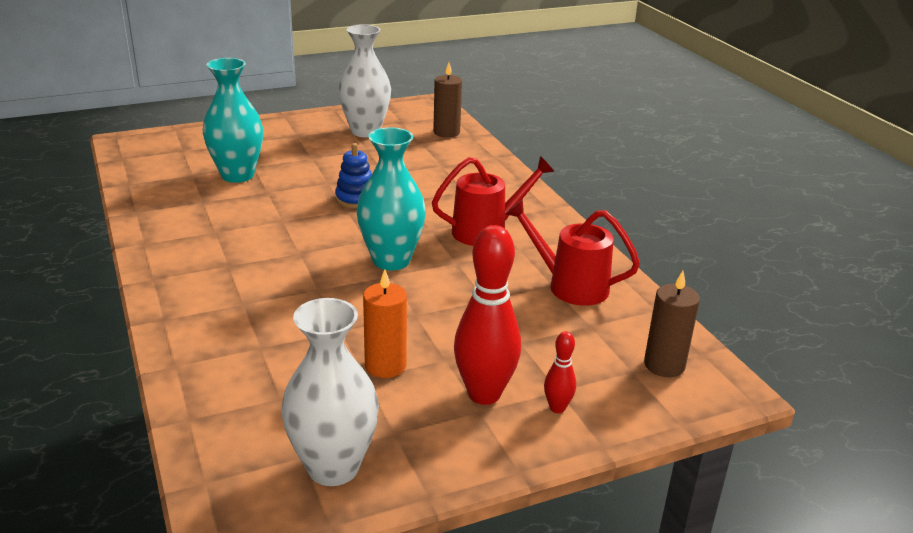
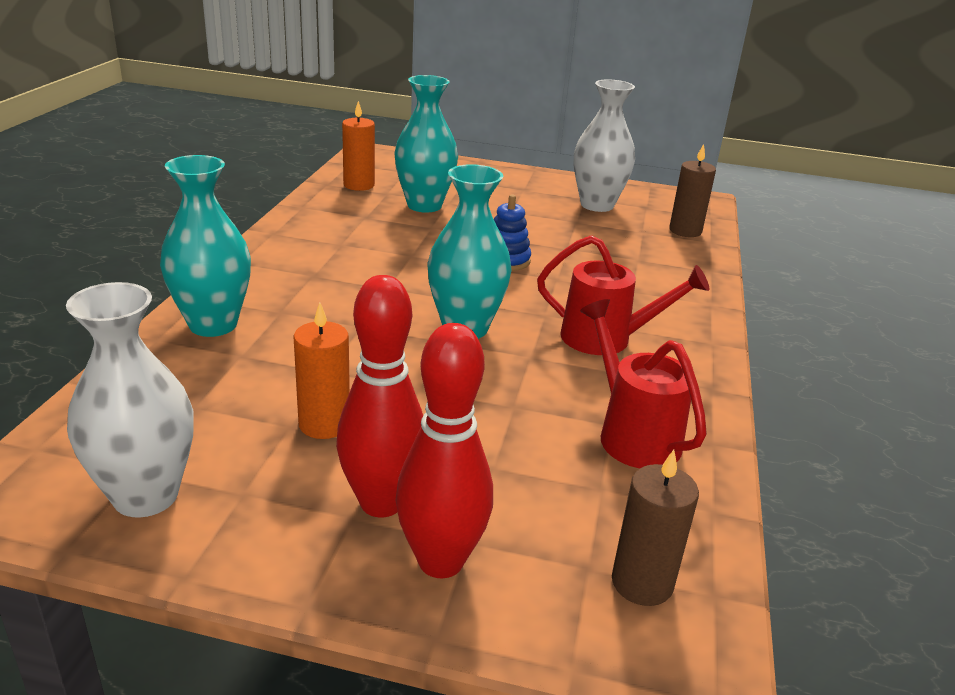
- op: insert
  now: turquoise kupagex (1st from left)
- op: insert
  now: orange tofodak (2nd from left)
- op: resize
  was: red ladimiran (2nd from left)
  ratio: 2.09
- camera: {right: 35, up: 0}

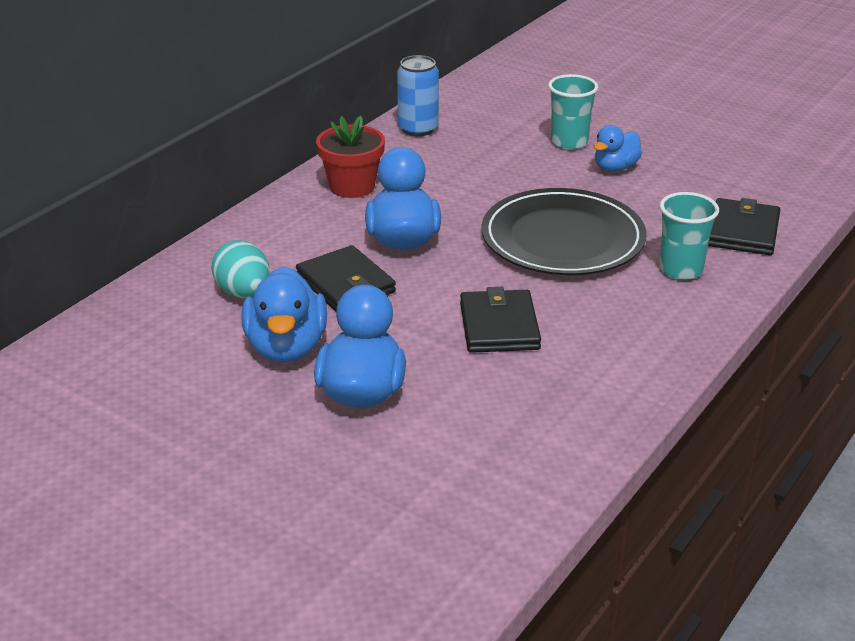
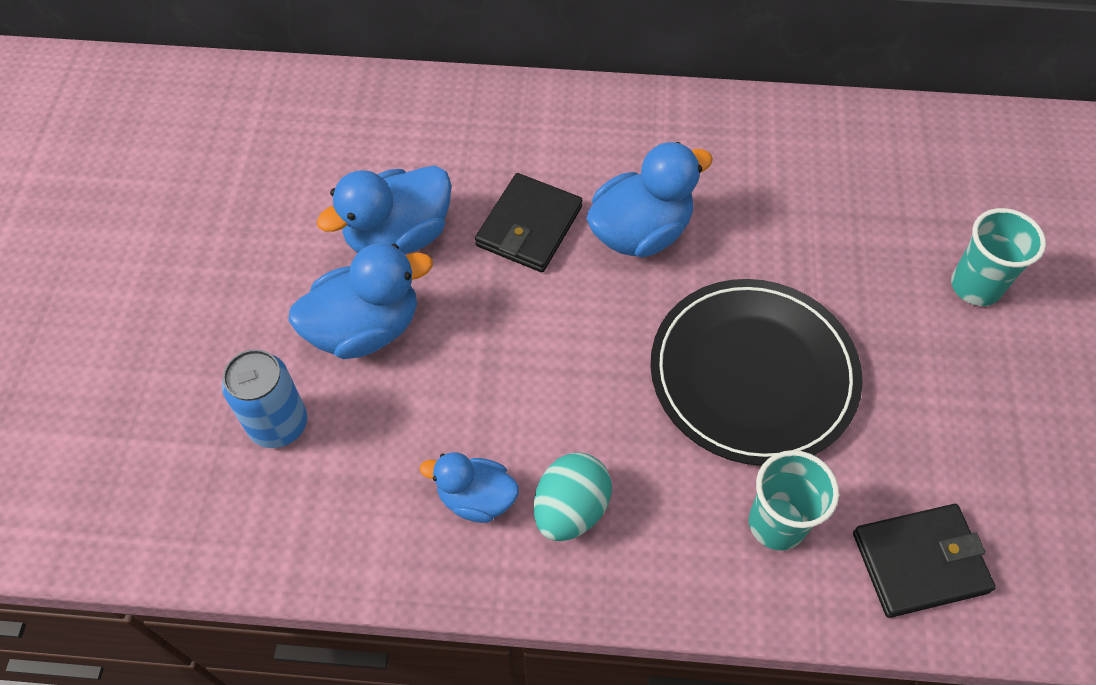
- op: delete
  was: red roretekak
- op: delete
  was: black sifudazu (2nd from left)
- op: move
  was: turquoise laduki
- op: move
  was: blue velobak
- op: move
  was: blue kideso (4th from left in the first image)
  now: blue kideso (3rd from left)
- camera: {right: 60, up: 25}

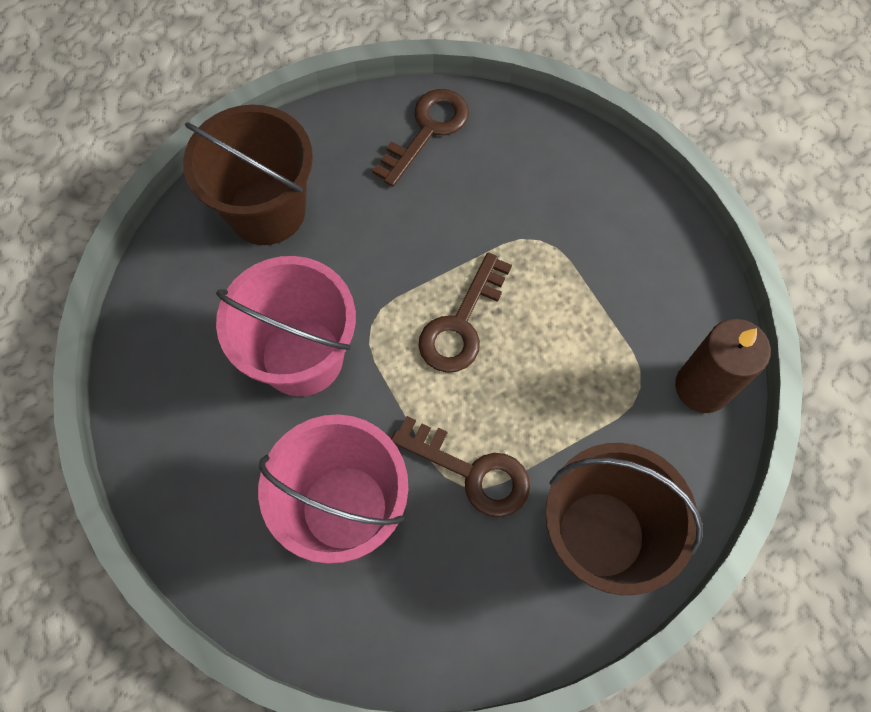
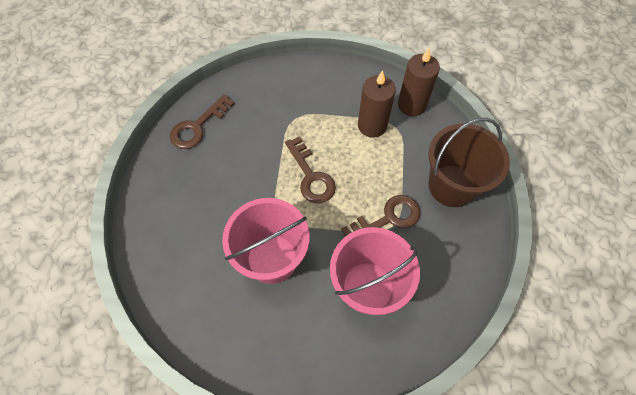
- op: delete
  was: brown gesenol (1st from left)
- op: insert
  now: brown tofodak (1st from left)
- op: rotate
  was: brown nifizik (1st from left)
  clockwise: -120
- camera: {right: -55, up: -5}

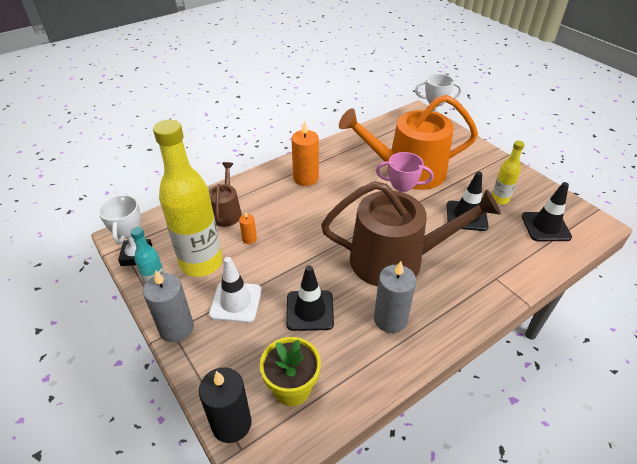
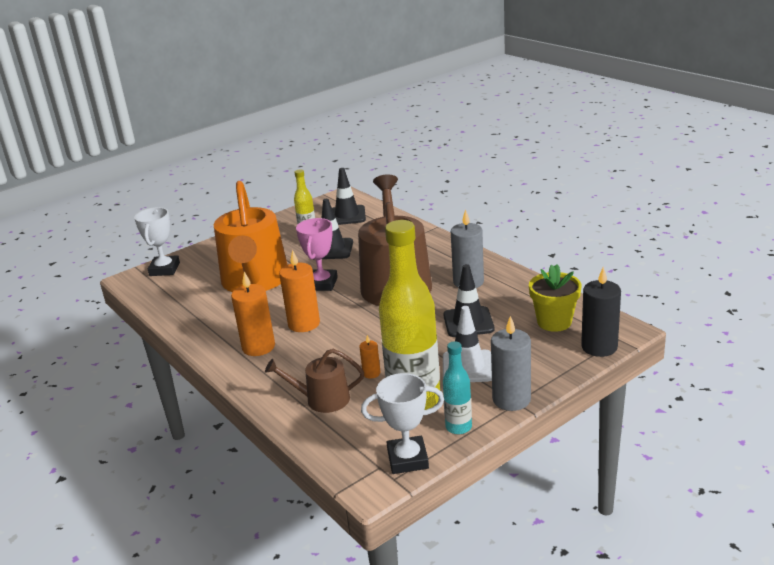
- op: insert
  now: orange tofodak (2nd from left)
- camera: {right: -90, up: -15}

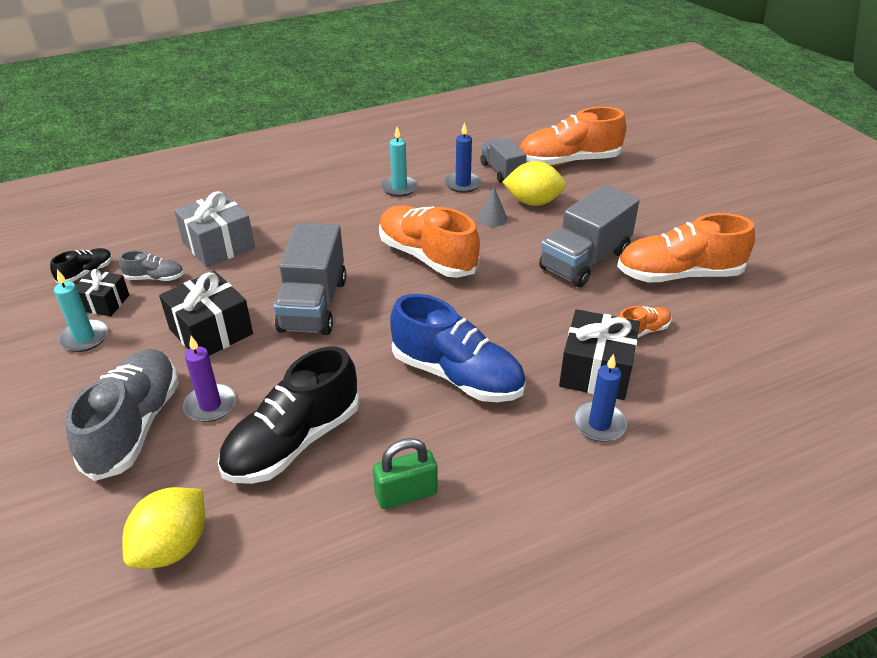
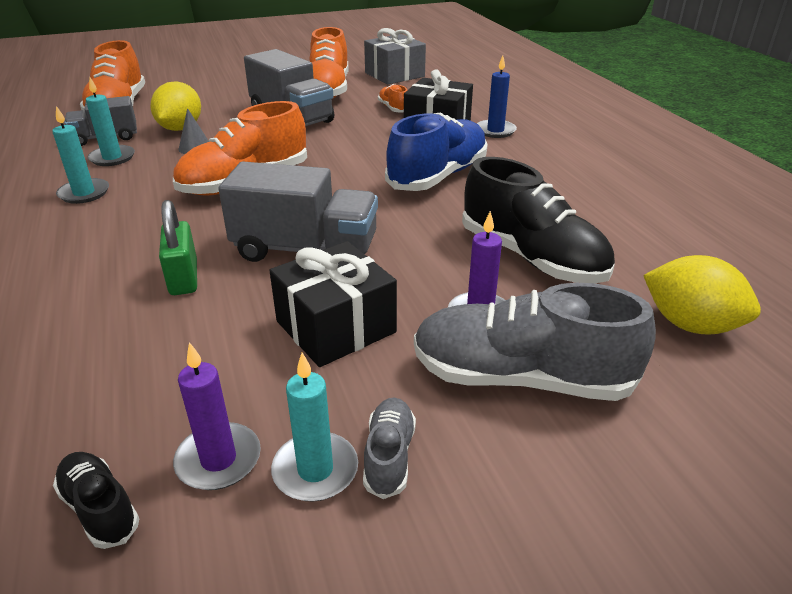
- op: move
  was: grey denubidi (2nd from left in the first image)
  now: grey denubidi (1st from left)
- op: move
  was: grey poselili
- op: move
  was: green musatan
- op: replace
  was: black poselili (1st from left)
  now: purple tofodak (1st from left)
- op: recolor
  was: blue tofodak (1st from left)
  now: turquoise tofodak (2nd from left)
- camera: {right: -85, up: -5}

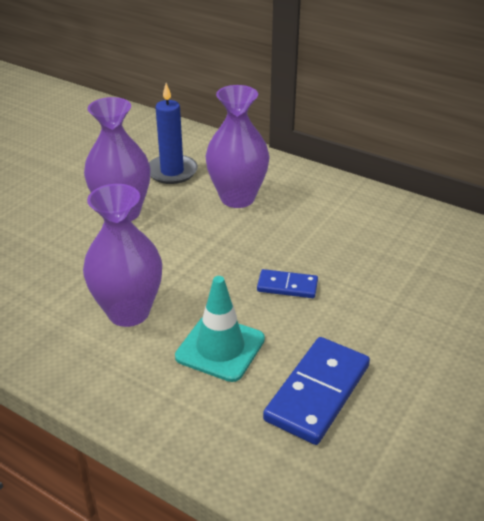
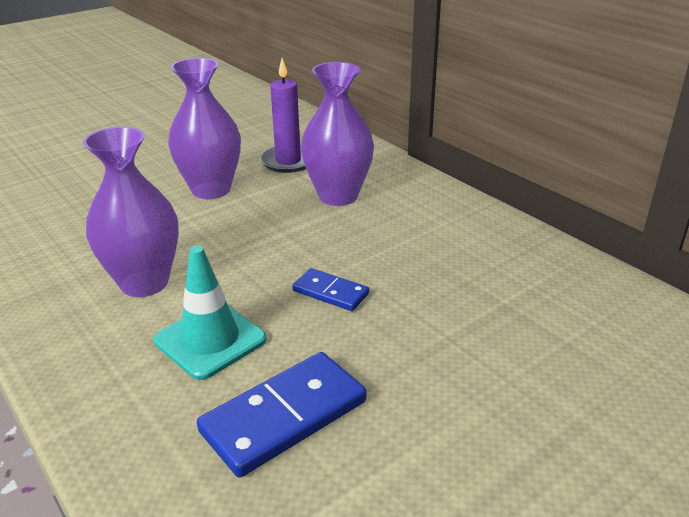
- op: recolor
  was: blue tofodak
  now: purple tofodak
- camera: {right: 20, up: -5}

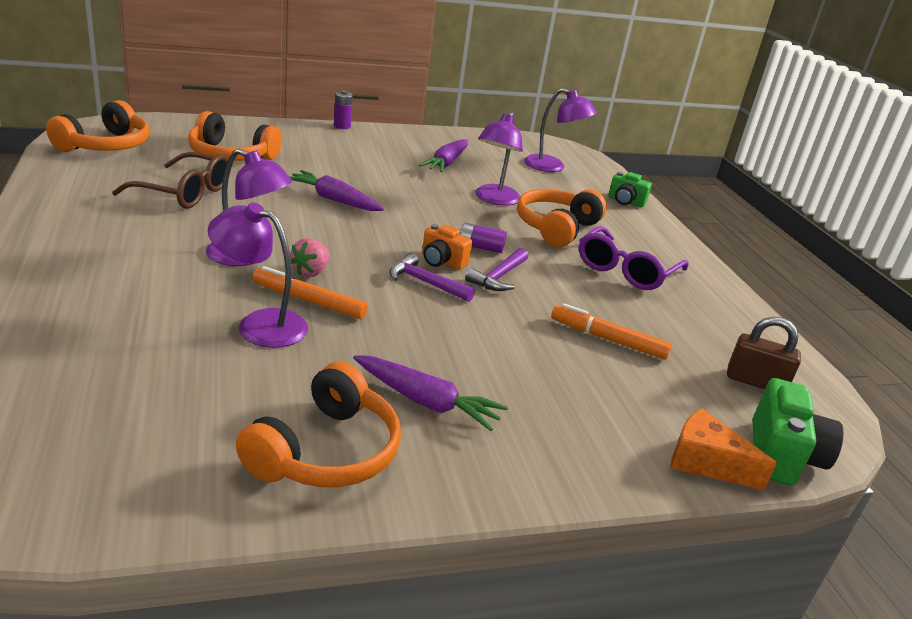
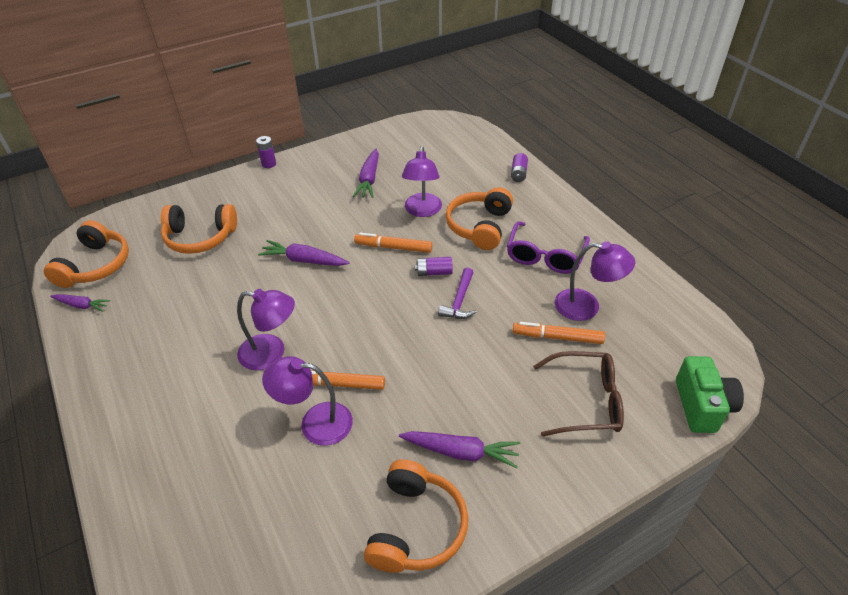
- op: delete
  was: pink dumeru
- op: delete
  was: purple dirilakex (1st from left)
- op: delete
  was: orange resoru
- op: delete
  was: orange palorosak
- op: delete
  was: brown musatan
- op: insert
  now: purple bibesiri (1st from left)
- op: insert
  now: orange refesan (2nd from left)
- op: move
  was: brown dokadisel
- op: move
  was: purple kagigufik (4th from left)
- op: replace
  was: green resoru (1st from left)
  now: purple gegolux (3rd from left)
- camera: {right: -10, up: 15}

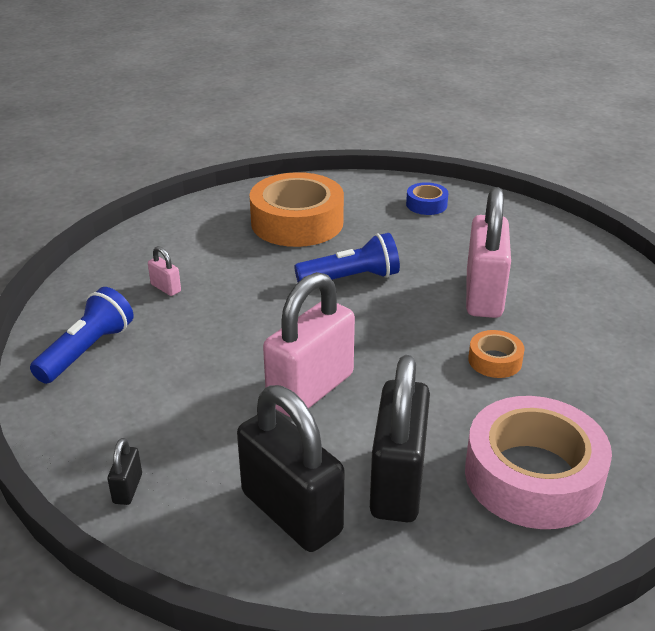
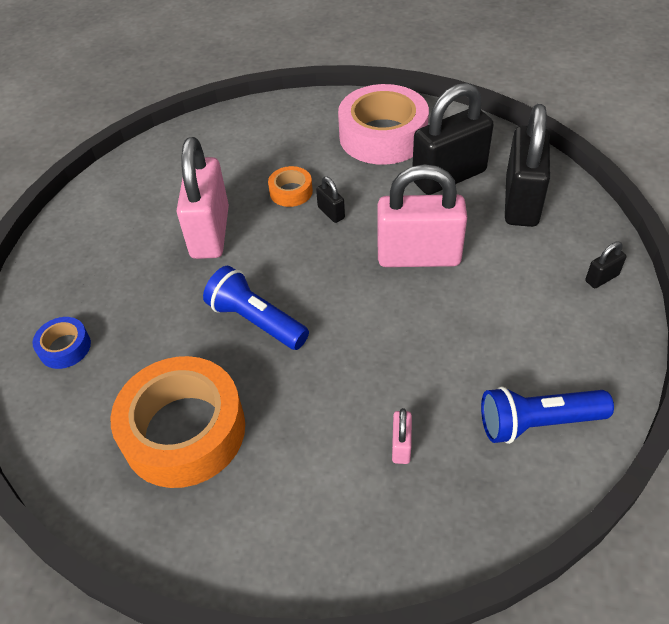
- op: insert
  now: black musatan (1st from left)
- op: rotate
  was: pink musatan (3rd from left in the first image)
  clockwise: -60
- camera: {right: -125, up: 15}

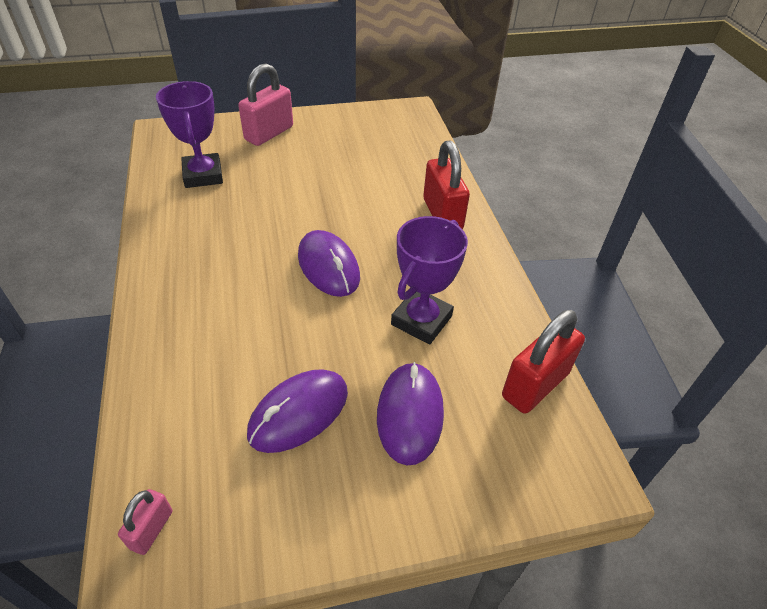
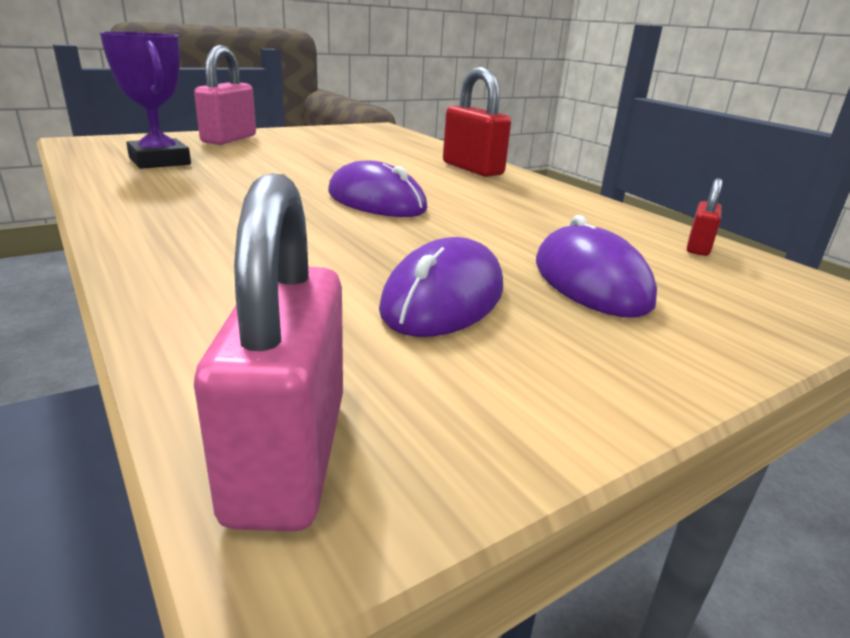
- op: delete
  was: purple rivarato (2nd from left)
- op: resize
  was: pink musatan (1st from left in the first image)
  ratio: 1.92
- op: resize
  was: red musatan (2nd from left)
  ratio: 0.52
- camera: {right: -20, up: -20}

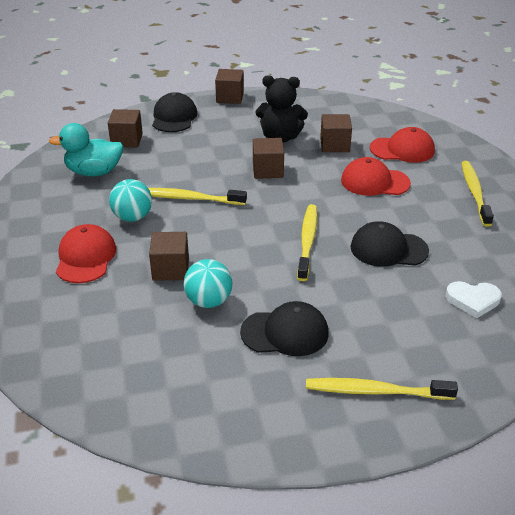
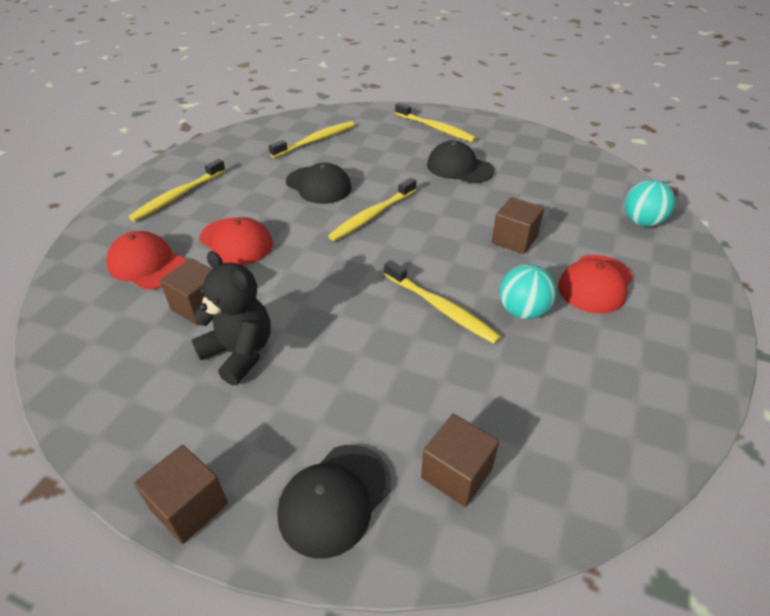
- op: delete
  was: turquoise kideso
- op: delete
  was: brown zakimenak (4th from left)
- op: move
  was: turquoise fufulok (2nd from left)
- op: replace
  was: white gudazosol
  now: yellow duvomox (2nd from left)
- camera: {right: -145, up: 5}

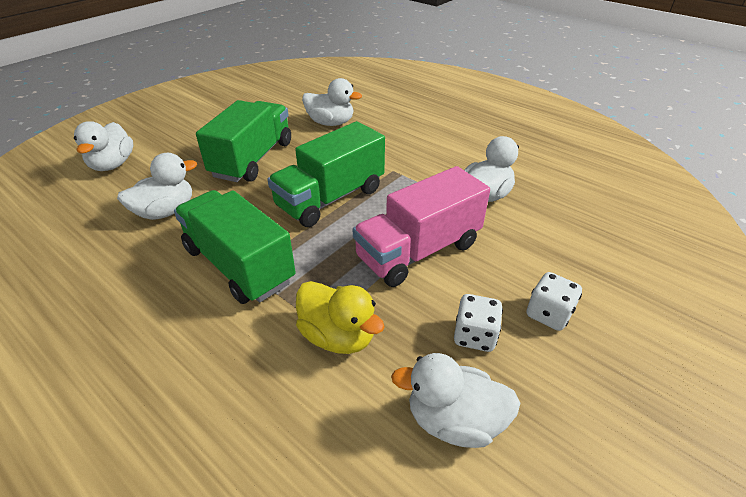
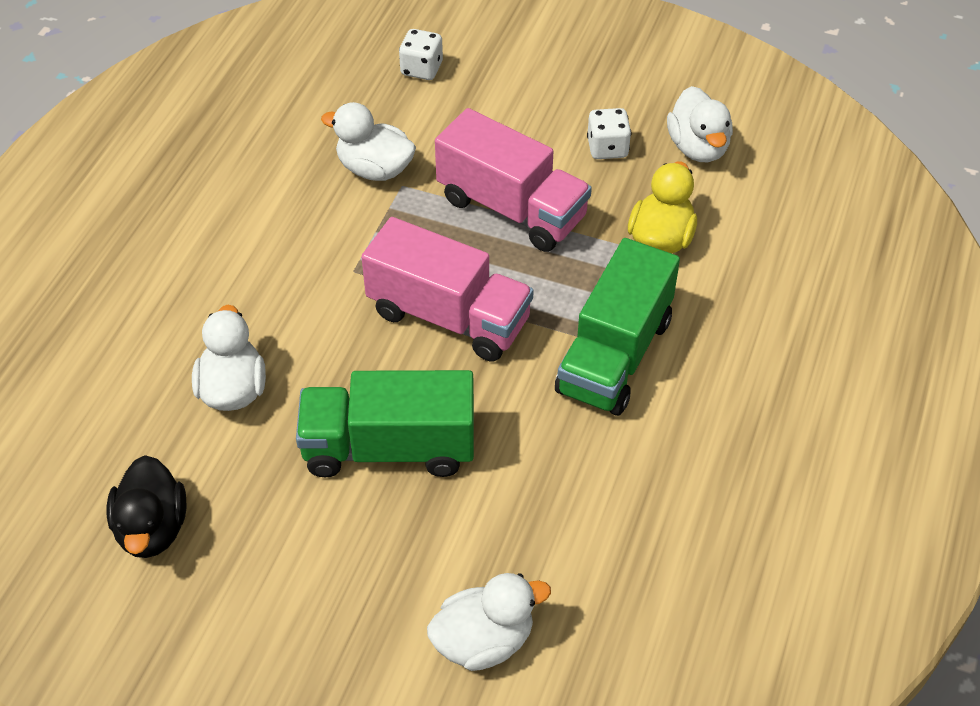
- op: delete
  was: white kideso (2nd from left)
- op: insert
  now: black kideso
- op: move
  was: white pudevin (2nd from left in the first image)
  now: white pudevin (1st from left)
- op: recolor
  was: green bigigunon (3rd from left)
  now: pink bigigunon (1st from left)
- camera: {right: -110, up: 10}

